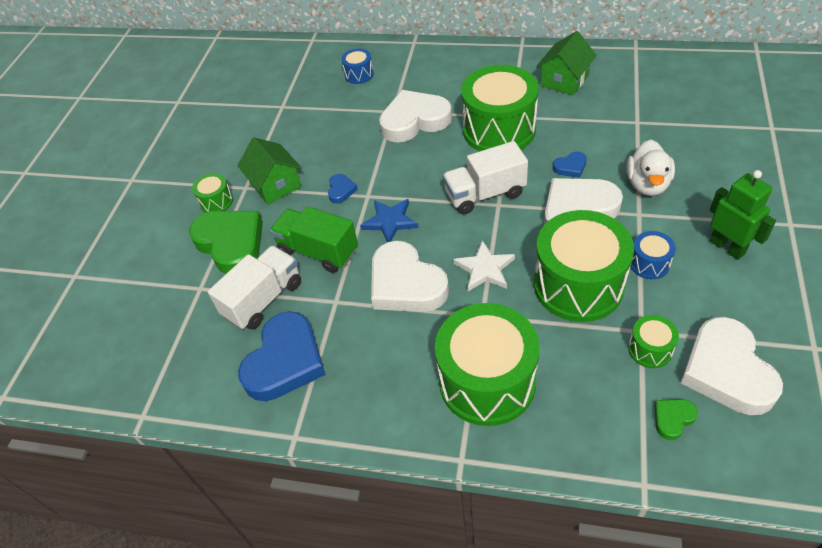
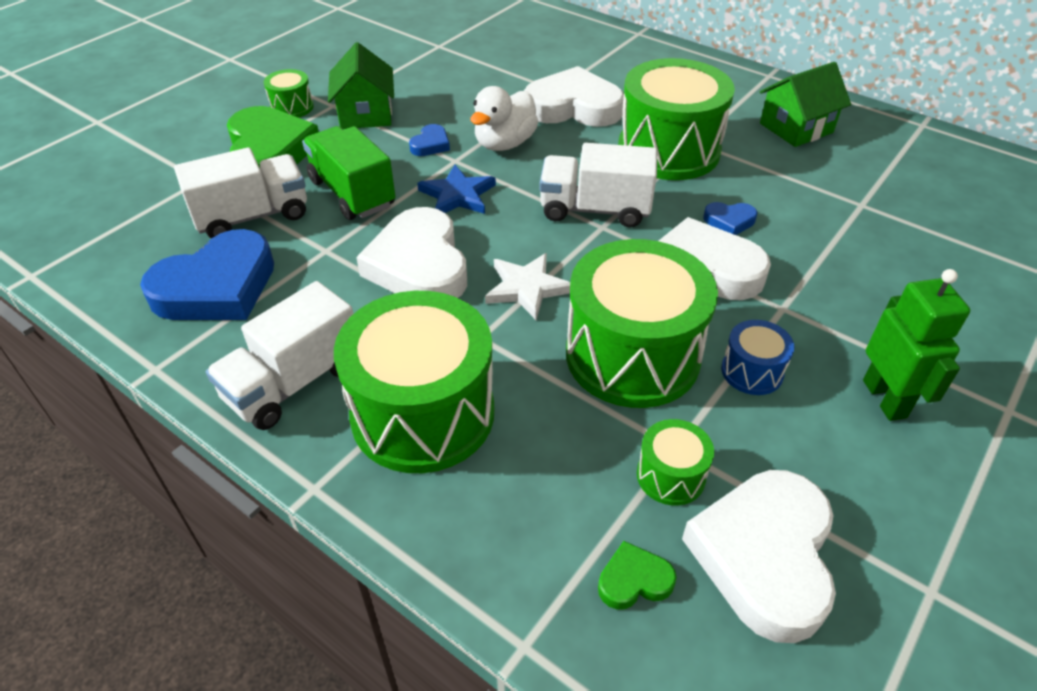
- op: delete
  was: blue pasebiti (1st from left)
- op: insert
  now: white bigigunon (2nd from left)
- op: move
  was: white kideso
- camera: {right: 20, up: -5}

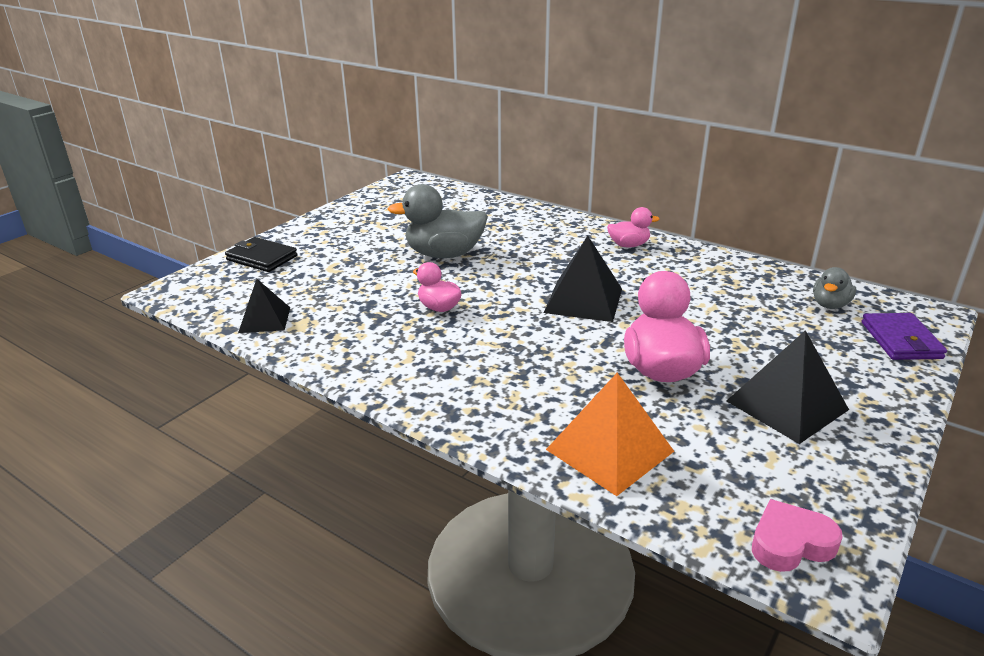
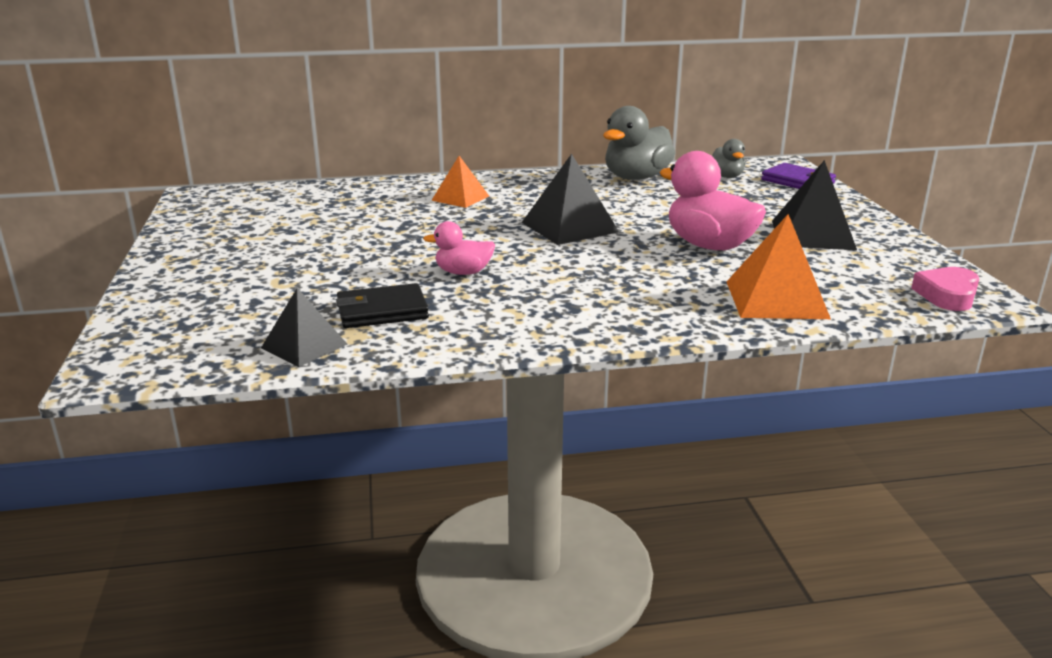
- op: delete
  was: pink kideso (2nd from left)
- op: insert
  now: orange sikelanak (1st from left)
- op: move
  was: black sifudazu
- op: move
  was: grey kideso (1st from left)
- camera: {right: -45, up: -5}

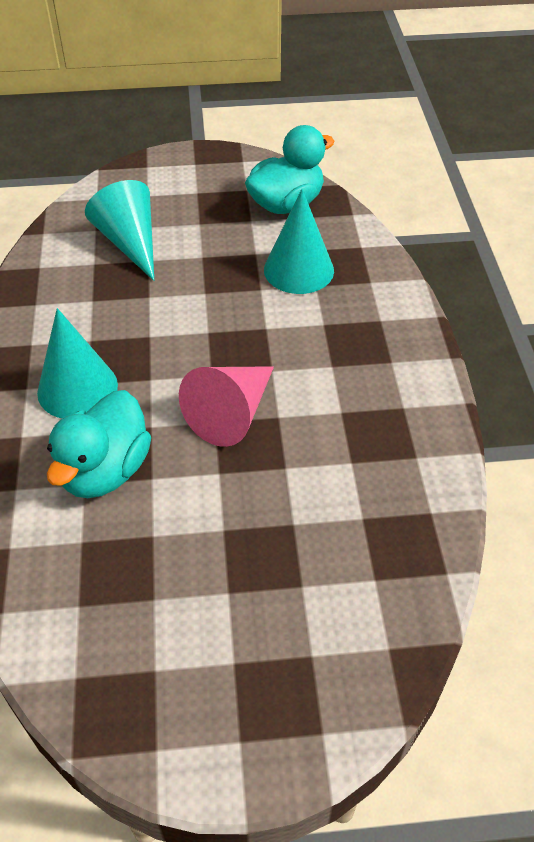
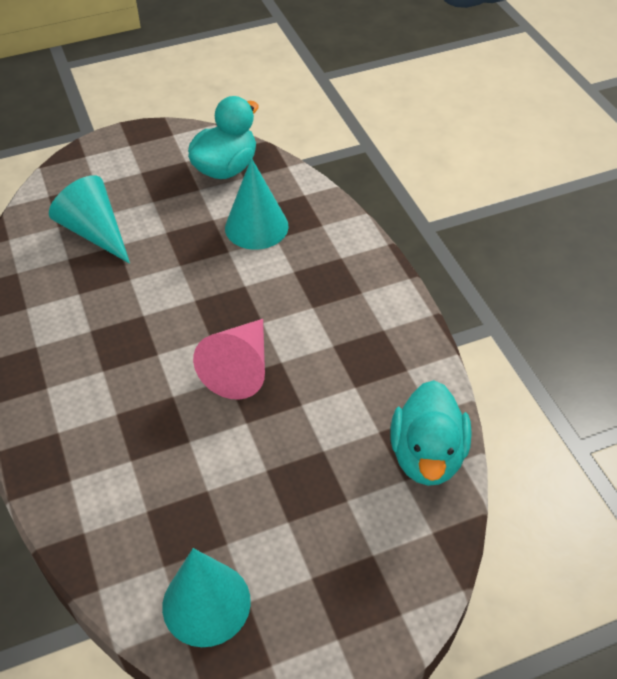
- op: move
  was: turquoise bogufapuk (1st from left in the first image)
  now: turquoise bogufapuk (2nd from left)
- op: move
  was: turquoise kideso (1st from left in the first image)
  now: turquoise kideso (2nd from left)
- camera: {right: -15, up: 0}

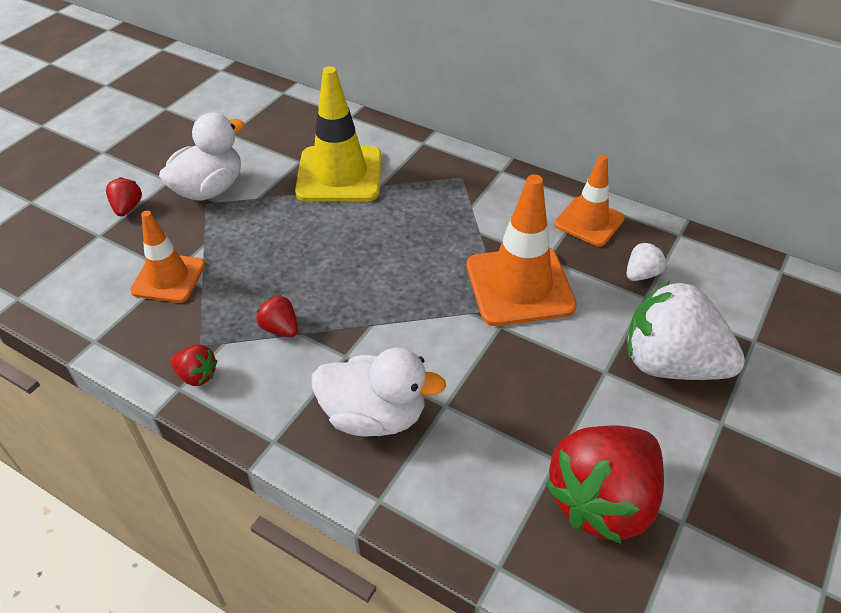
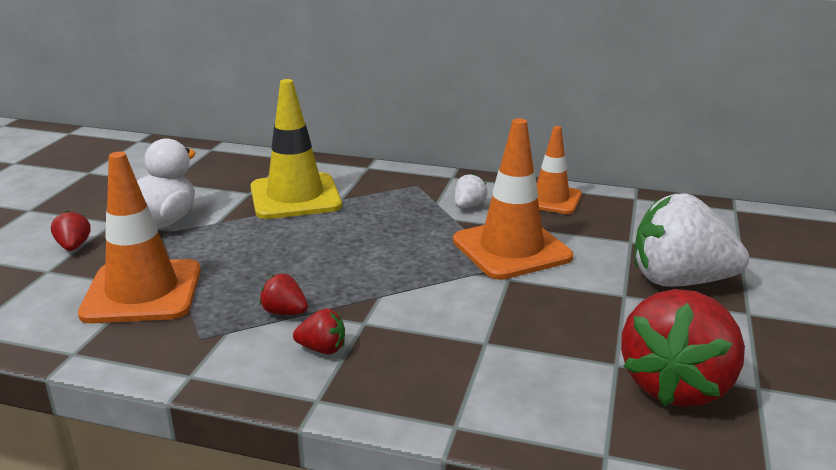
- op: delete
  was: white kideso (2nd from left)
- op: move
  was: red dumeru (2nd from left in the first image)
  now: red dumeru (3rd from left)
- op: move
  was: white dumeru (1st from left)
- op: resize
  was: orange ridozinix (1st from left)
  ratio: 1.57
- camera: {right: -15, up: -20}

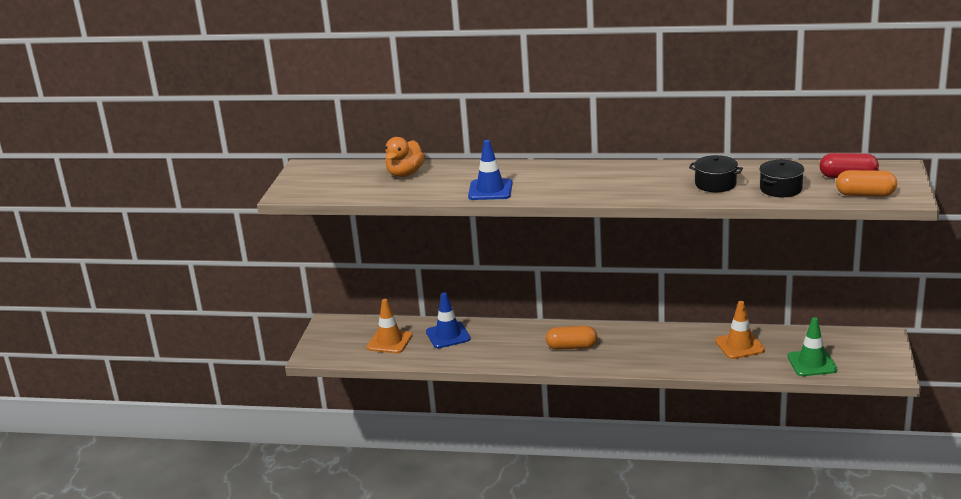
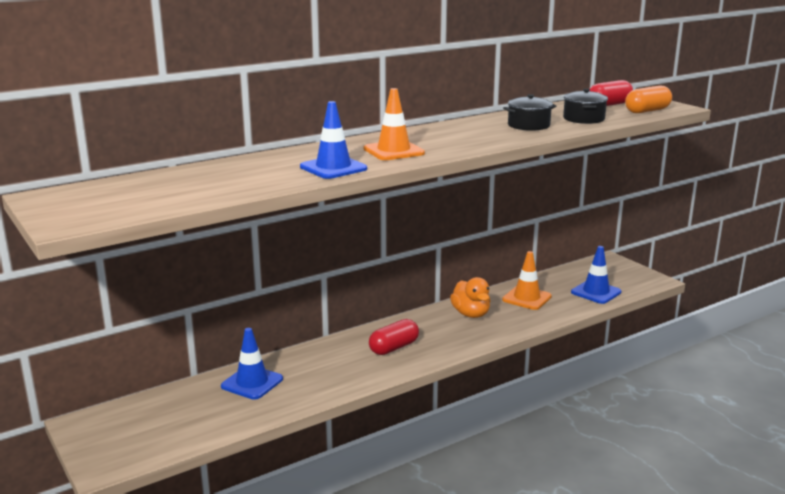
- op: move
  was: orange ridozinix (1st from left)
- op: move
  was: orange kideso
- op: recolor
  was: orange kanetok (1st from left)
  now: red kanetok (1st from left)
- op: recolor
  was: green ridozinix
  now: blue ridozinix (3rd from left)
- camera: {right: -45, up: -5}

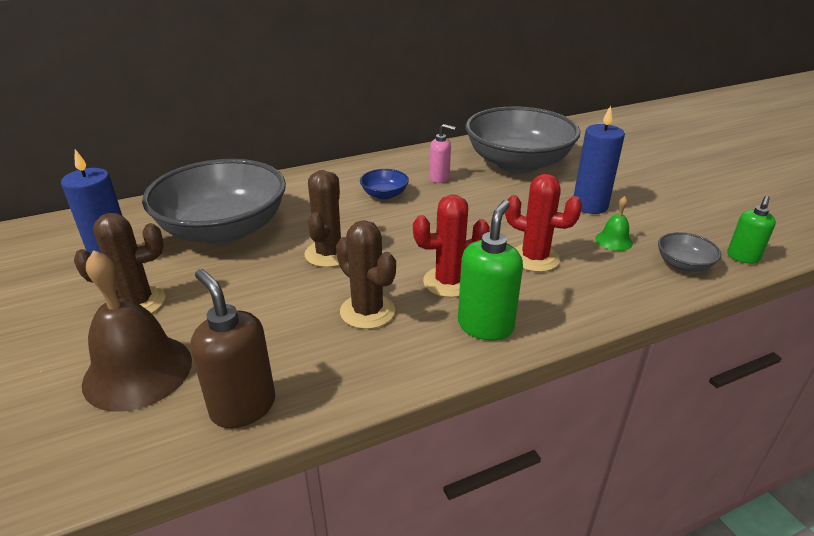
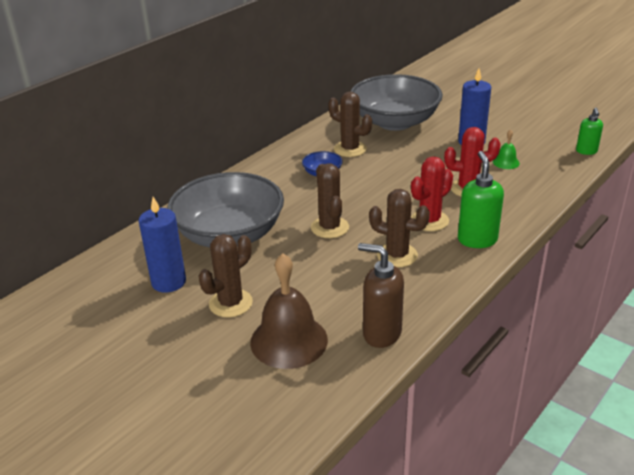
- op: delete
  was: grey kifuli (3rd from left)
- op: replace
  was: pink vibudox
  now: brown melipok (3rd from left)
- camera: {right: -25, up: 0}

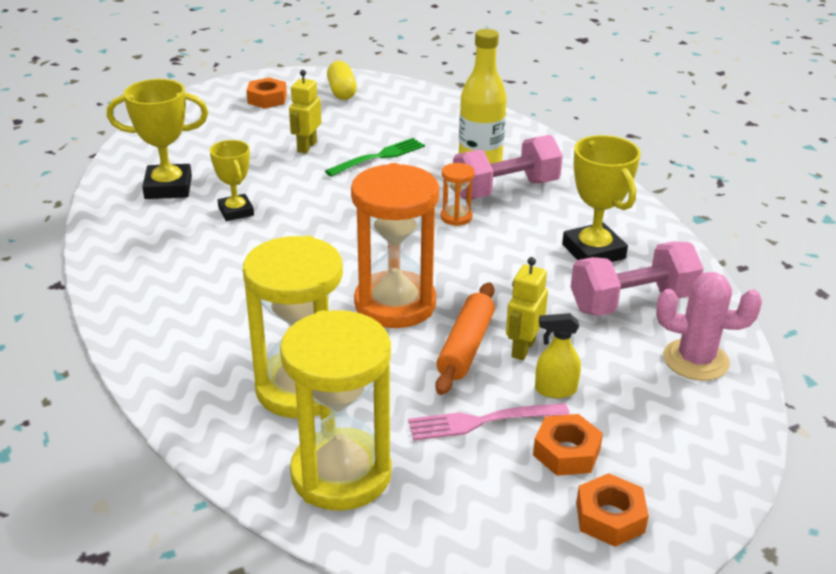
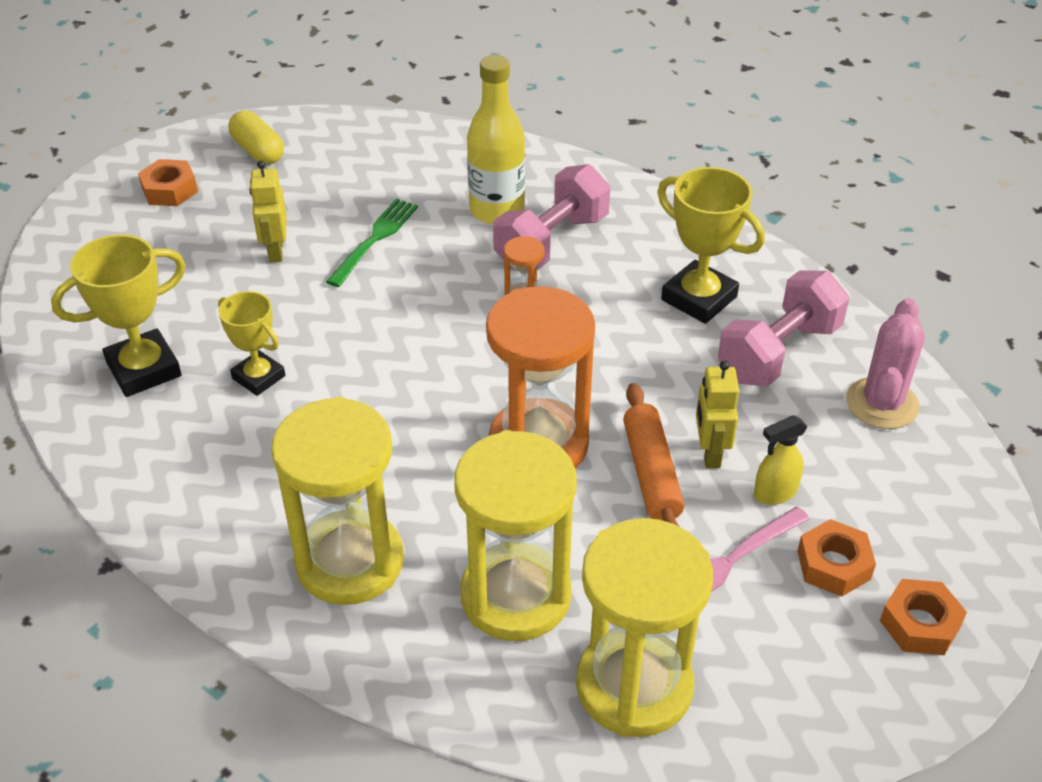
- op: insert
  now: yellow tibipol (1st from left)
- op: rotate
  was: pink melipok
  clockwise: -60
- camera: {right: -25, up: 10}

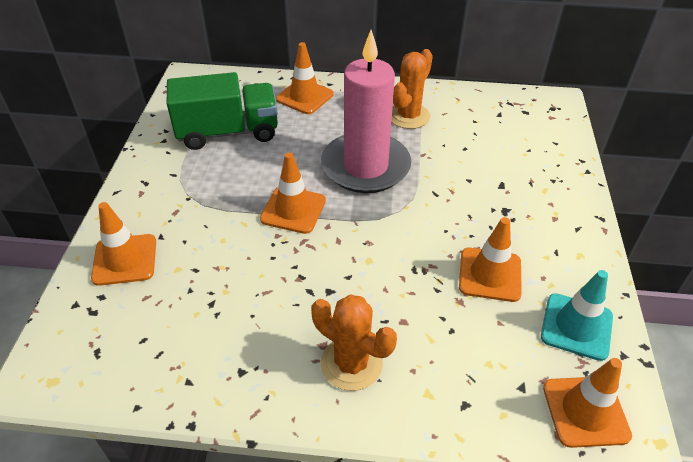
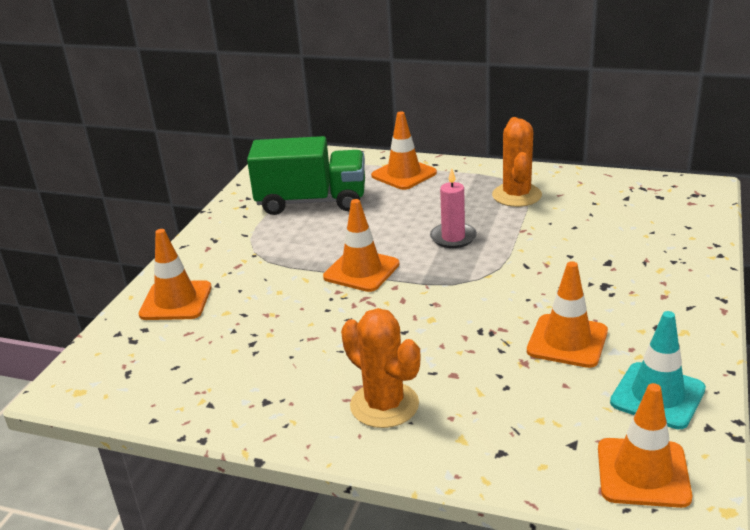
- op: rotate
  was: orange melipok (2nd from left)
  clockwise: -45
- op: resize
  was: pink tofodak
  ratio: 0.46
- camera: {right: 15, up: -15}

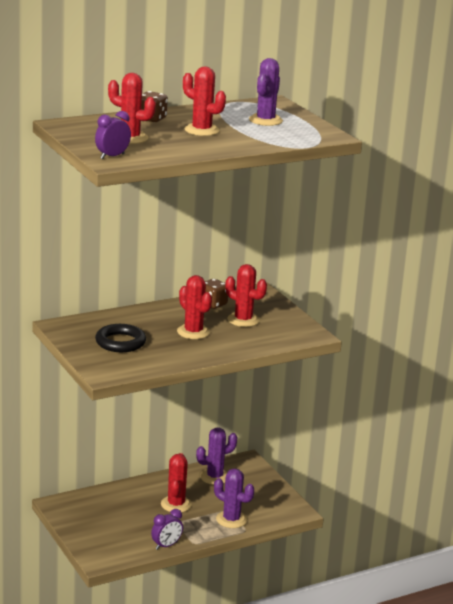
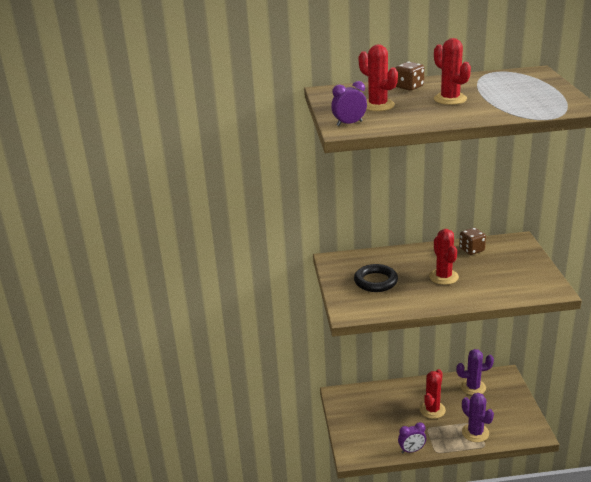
- op: delete
  was: red melipok (5th from left)
- op: delete
  was: purple melipok (3rd from left)
- camera: {right: 25, up: 5}

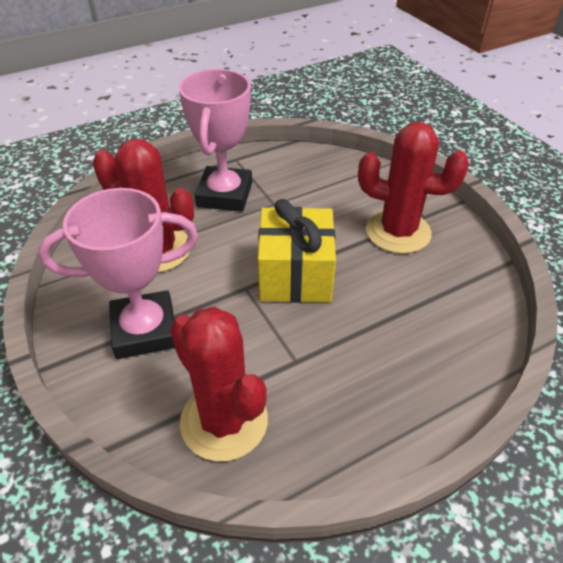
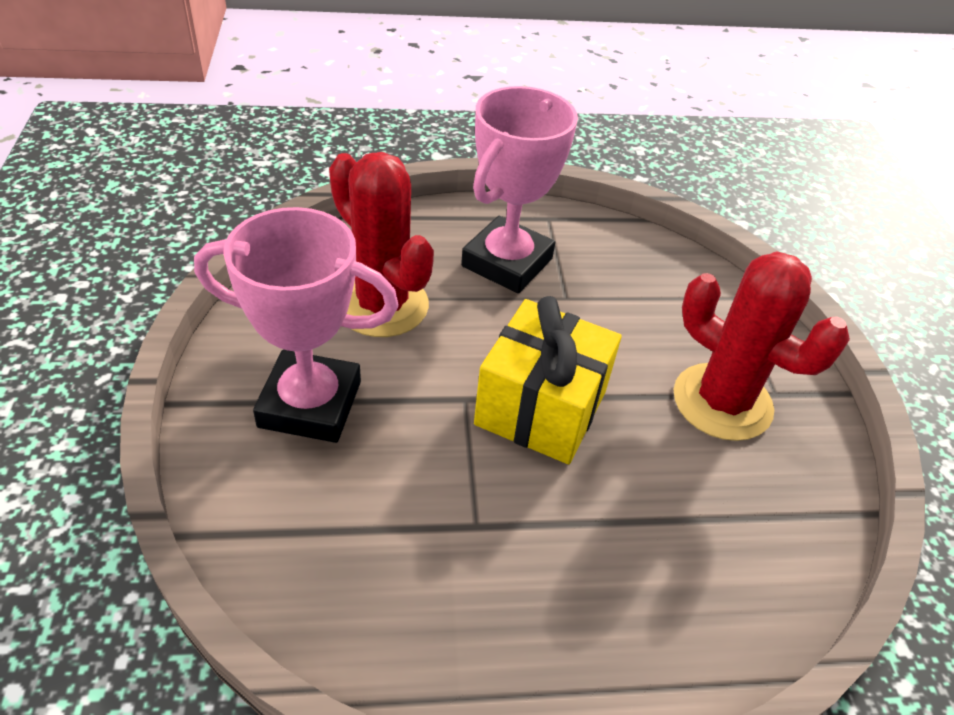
- op: delete
  was: red melipok (2nd from left)
- camera: {right: 20, up: 0}

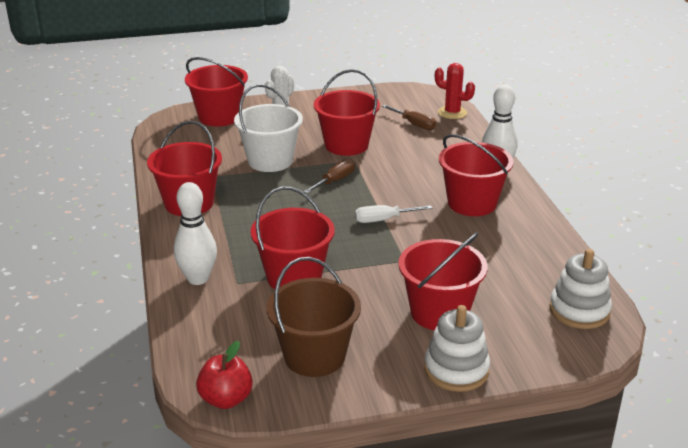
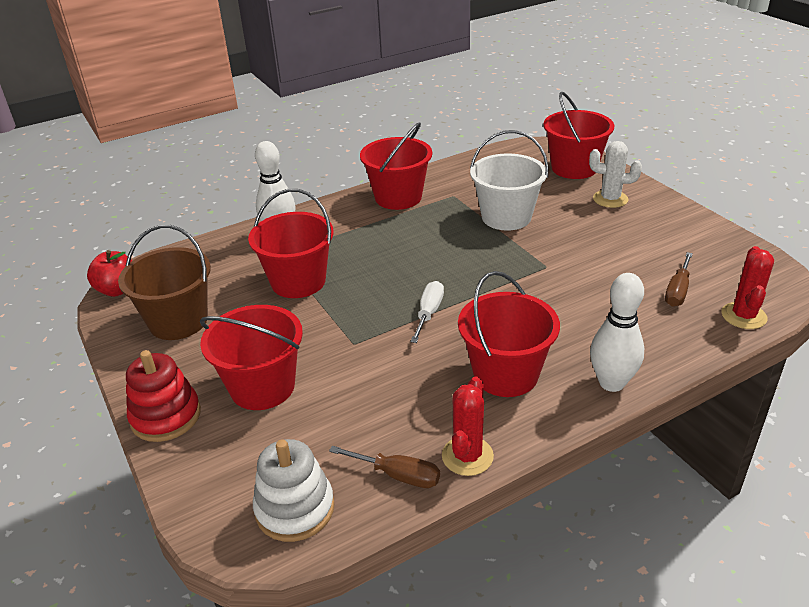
- op: delete
  was: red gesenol (4th from left)
- op: insert
  now: red melipok (1st from left)
- op: move
  was: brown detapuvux (1st from left)
- op: recolor
  was: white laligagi (1st from left)
  now: red laligagi
- op: rotate
  was: white detapuvux
  clockwise: 45
- camera: {right: 75, up: 5}

